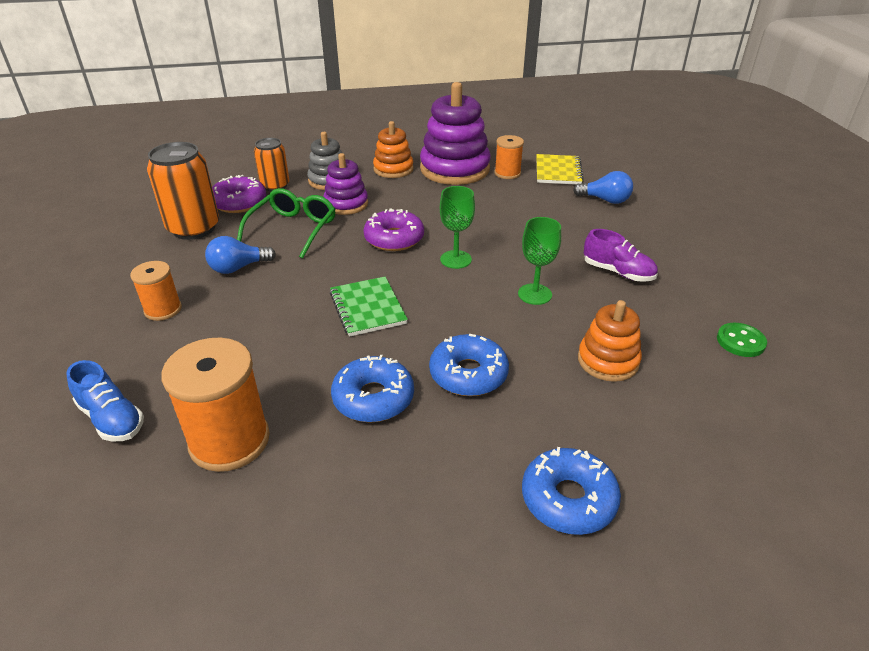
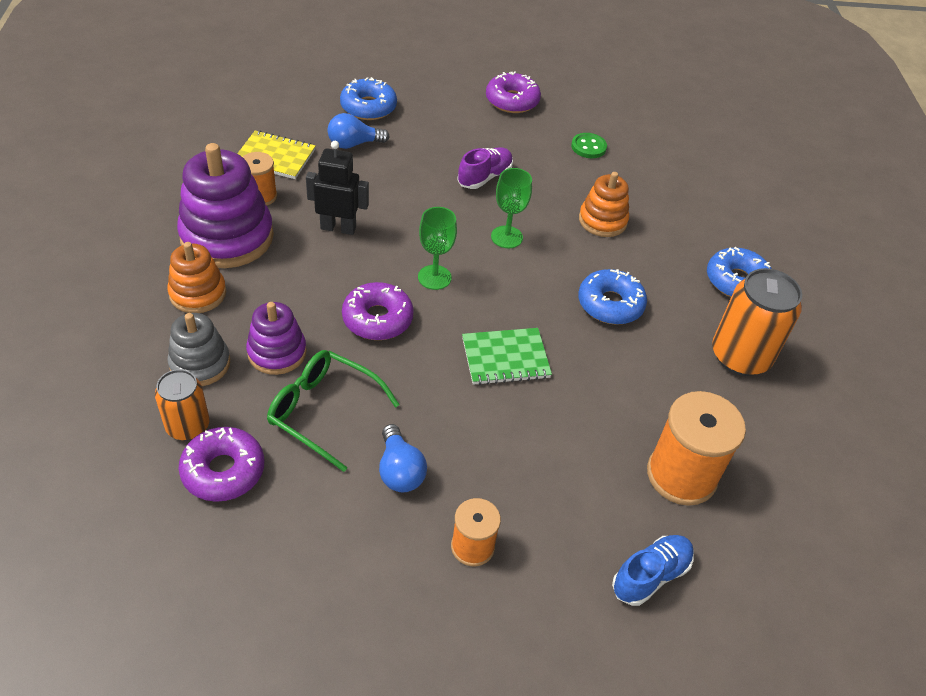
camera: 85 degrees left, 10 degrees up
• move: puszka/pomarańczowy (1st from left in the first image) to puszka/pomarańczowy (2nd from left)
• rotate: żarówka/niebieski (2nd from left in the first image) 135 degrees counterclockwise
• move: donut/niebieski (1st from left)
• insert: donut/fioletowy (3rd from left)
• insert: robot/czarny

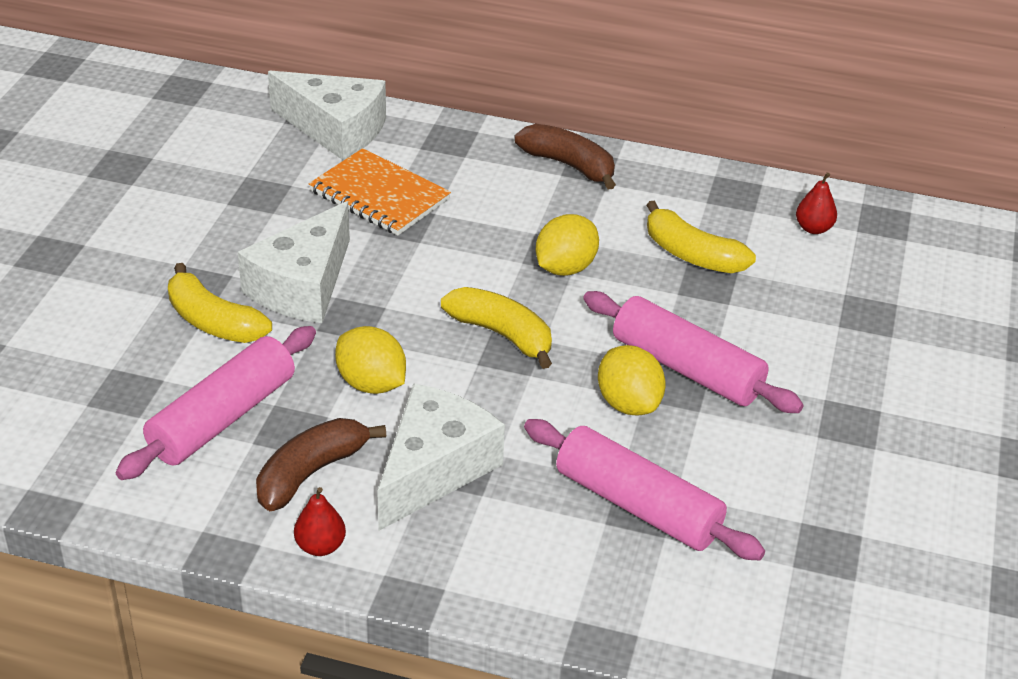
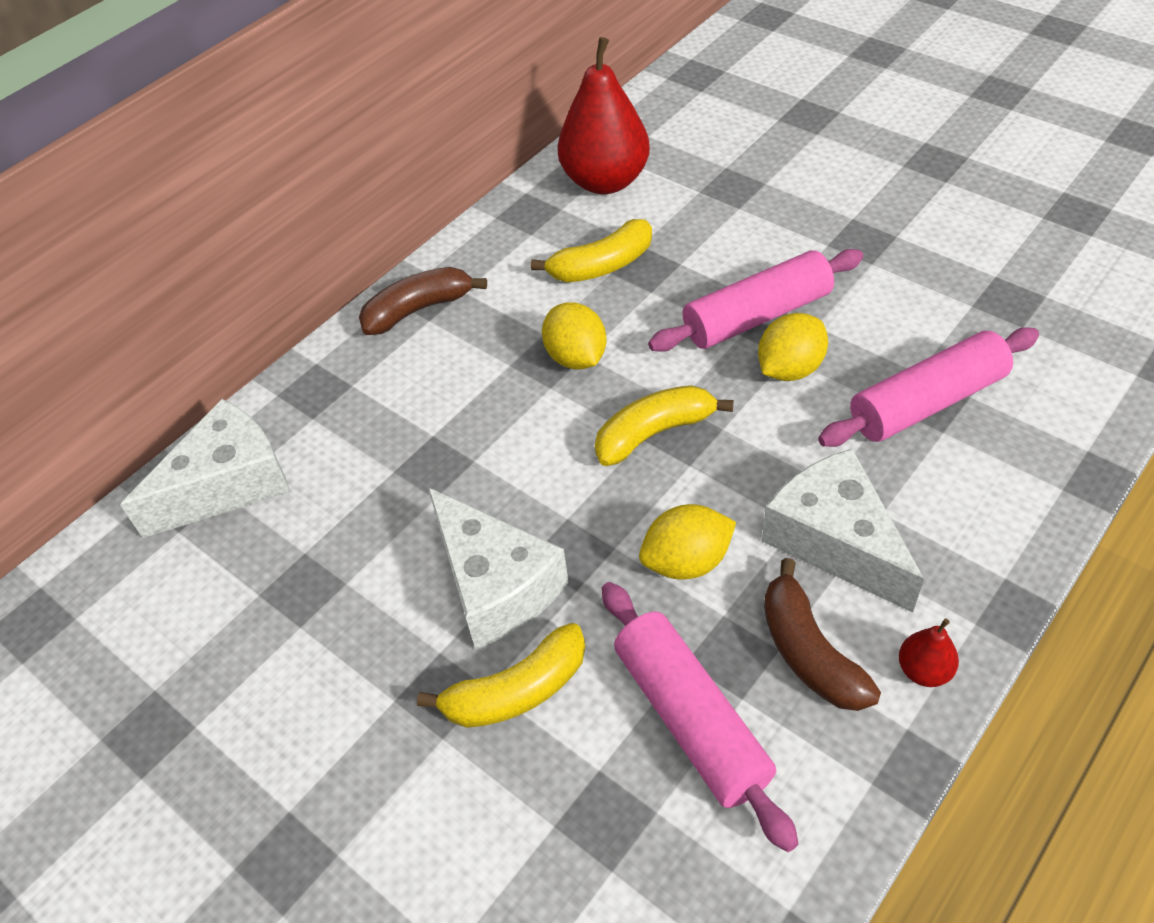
camera: 60 degrees left, 10 degrees up
• delete: zeszyt/pomarańczowy
• resize: gruszka/czerwony (2nd from left in the first image) x2.37
• rotate: cytryna/żółty (3rd from left) 45 degrees counterclockwise

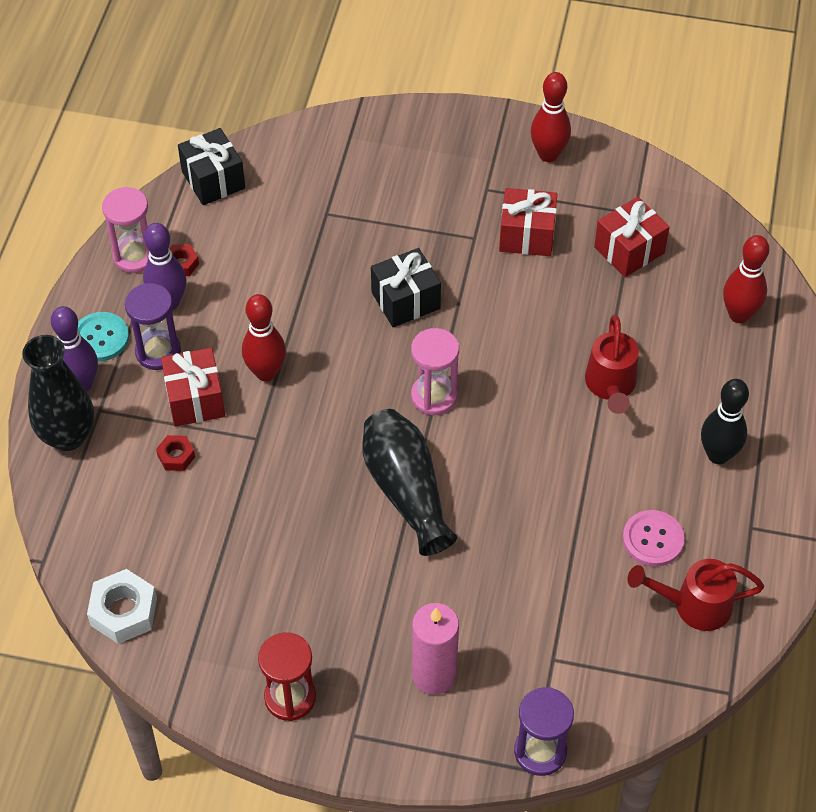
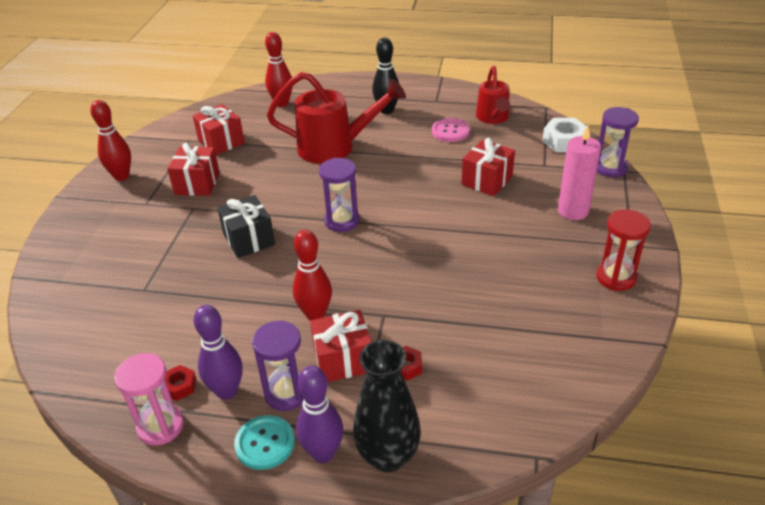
camera: 90 degrees left, 15 degrees down
• delete: prezent/czarny (1st from left)
• resize: konewka/czerwony (1st from left) x1.61
• recolor: klepsydra/różowy (2nd from left) to klepsydra/fioletowy (2nd from left)
• delete: wazon/czarny (2nd from left)
• move: nakrętka/biały
• insert: prezent/czerwony (4th from left)

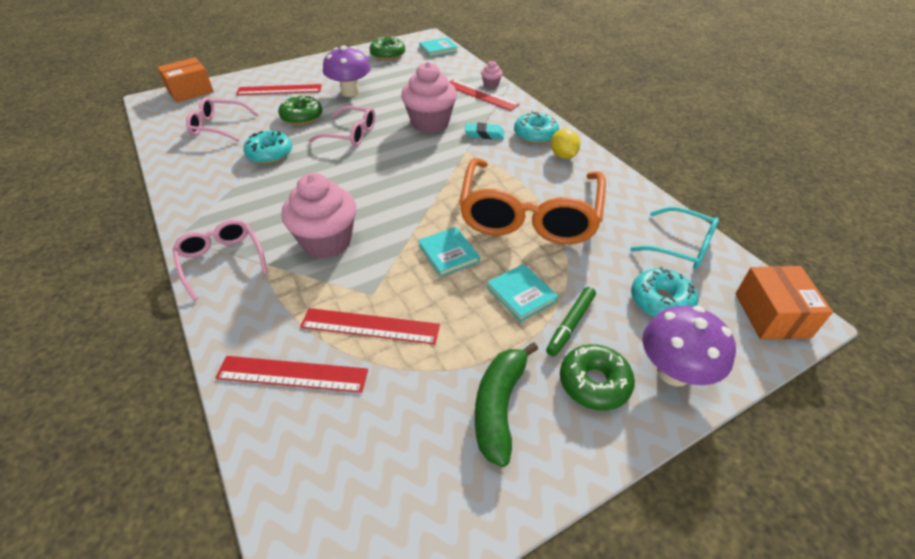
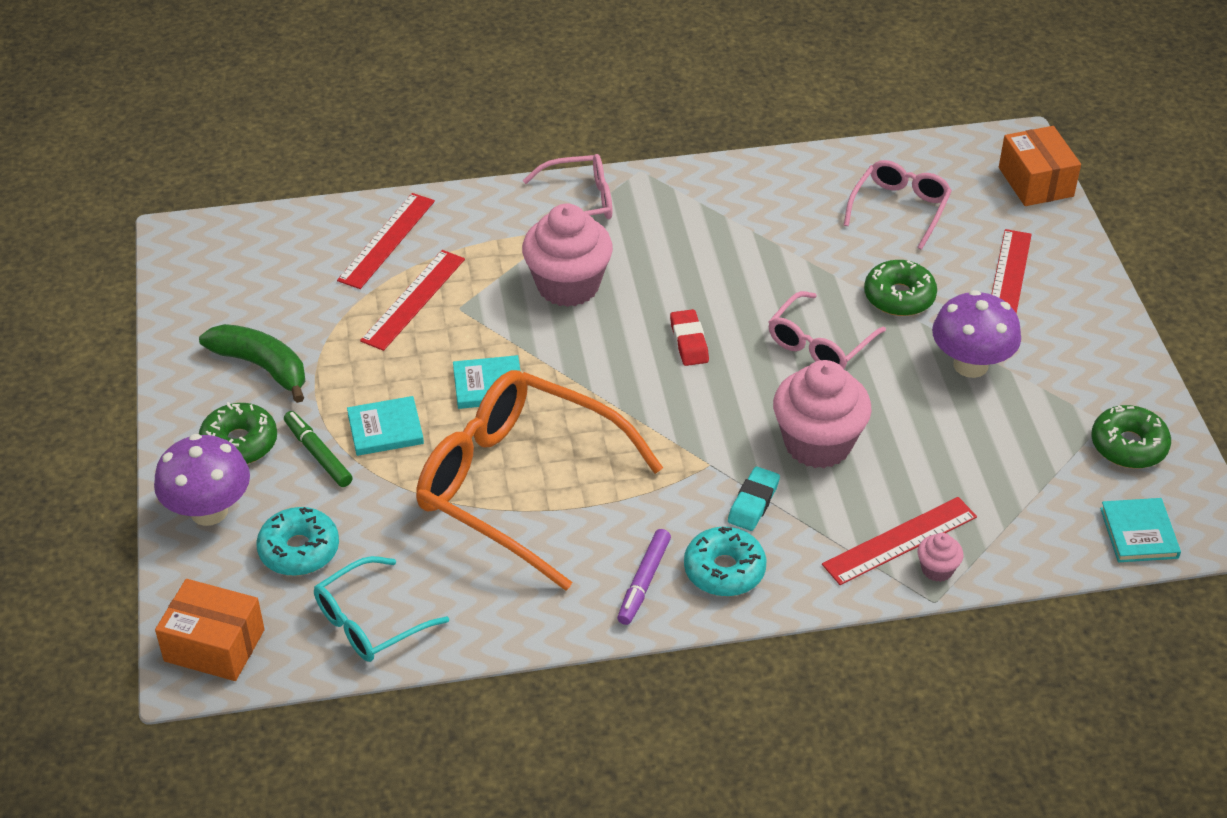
camera: 110 degrees right, 0 degrees up
• replace: cytryna/żółty to flamaster/fioletowy
• delete: donut/turkusowy (1st from left)
• insert: gumka do mazania/czerwony

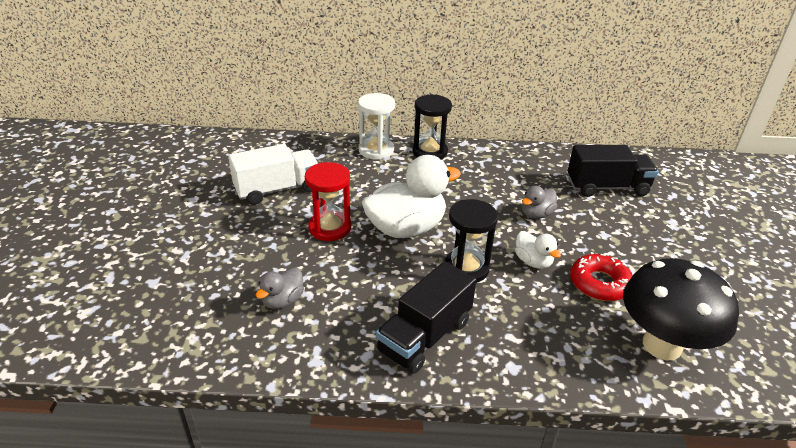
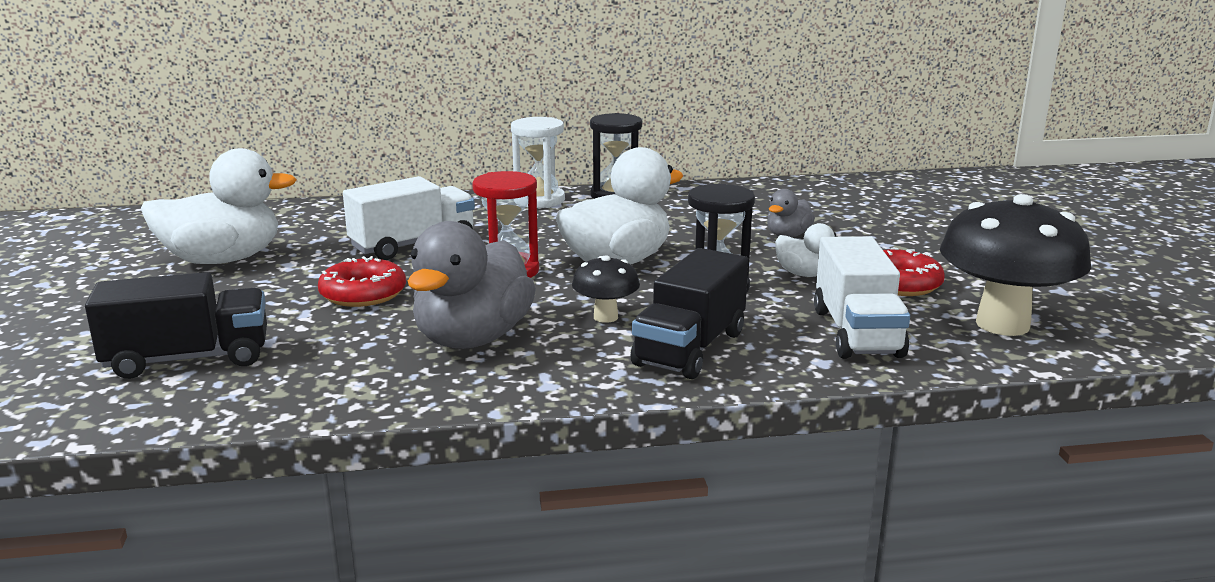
camera: 10 degrees left, 15 degrees down
• move: ciężarówka/czarny (2nd from left in the first image) to ciężarówka/czarny (1st from left)
• resize: kaczka/szary (1st from left) x2.04
• insert: kaczka/biały (1st from left)
• insert: ciężarówka/biały (2nd from left)
• insert: grzyb/czarny (1st from left)
• insert: donut/czerwony (1st from left)

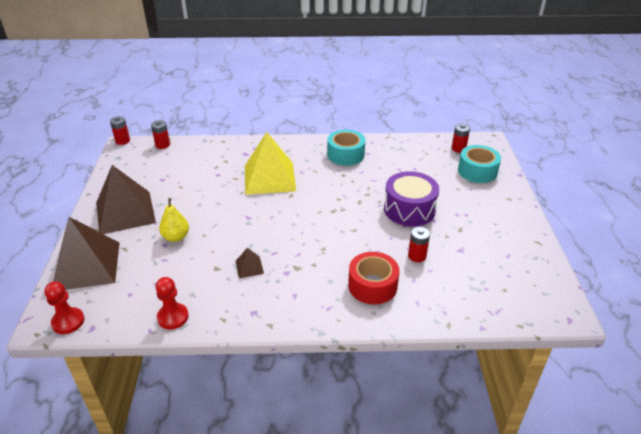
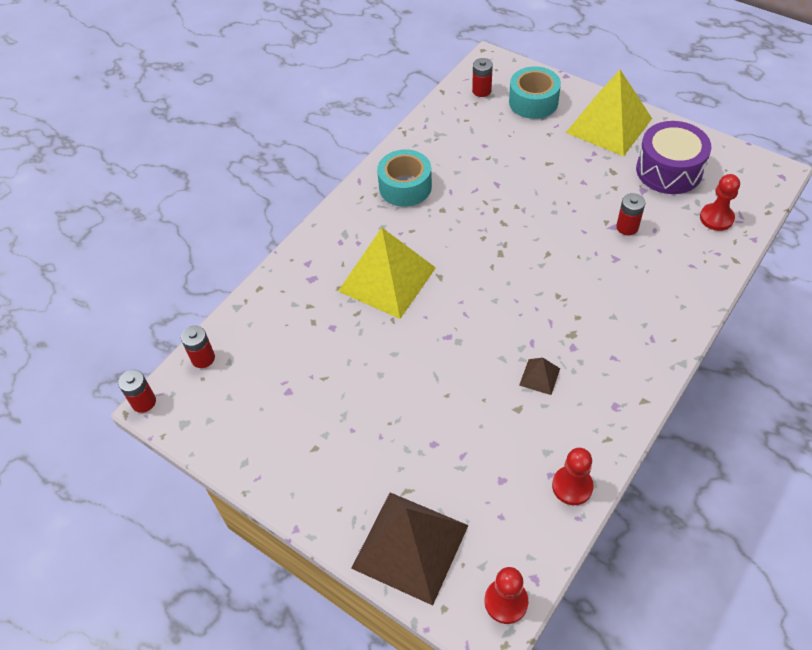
camera: 50 degrees left, 15 degrees up
• delete: piramida/brązowy (2nd from left)
• move: bęben/fioletowy
• delete: gruszka/żółty
• delete: taśma klejąca/czerwony
• insert: piramida/żółty (2nd from left)
• insert: pionek/czerwony (3rd from left)

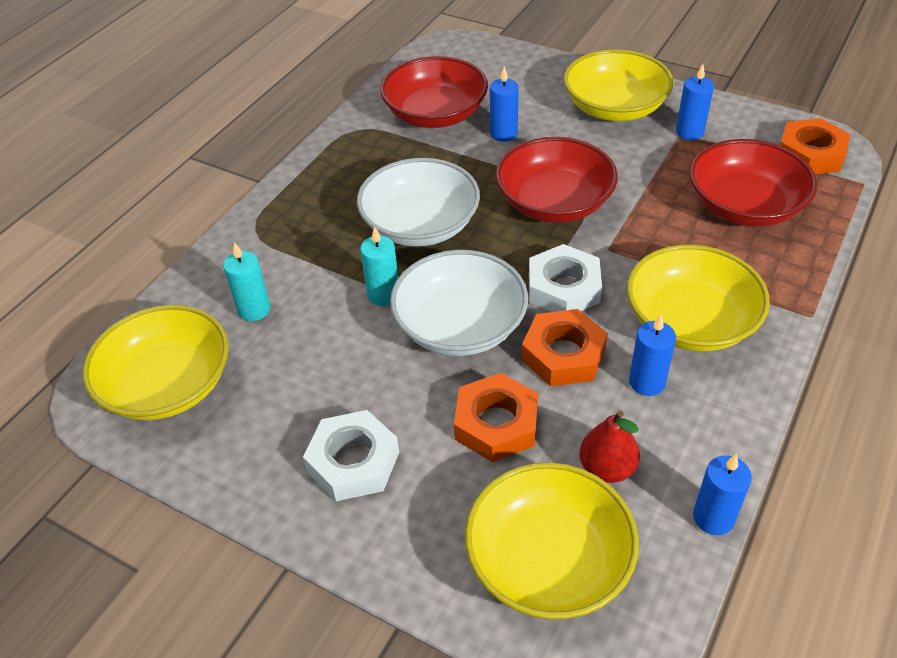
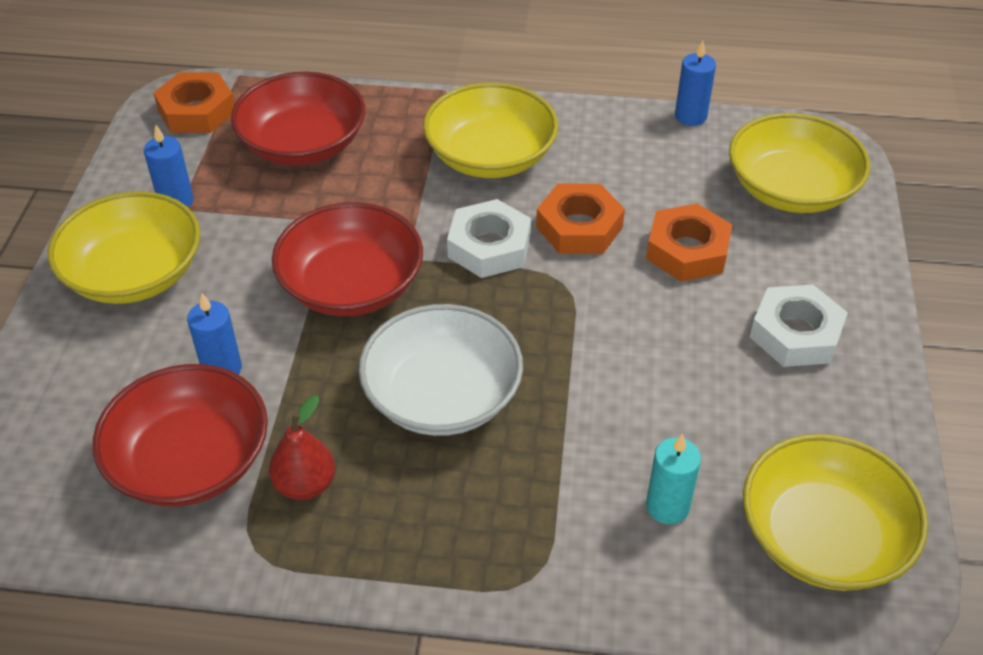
camera: 115 degrees left, 0 degrees up
• delete: świeca/turkusowy (2nd from left)
• delete: miska/biały (2nd from left)
• delete: świeca/niebieski (2nd from left)
• move: gruszka/czerwony

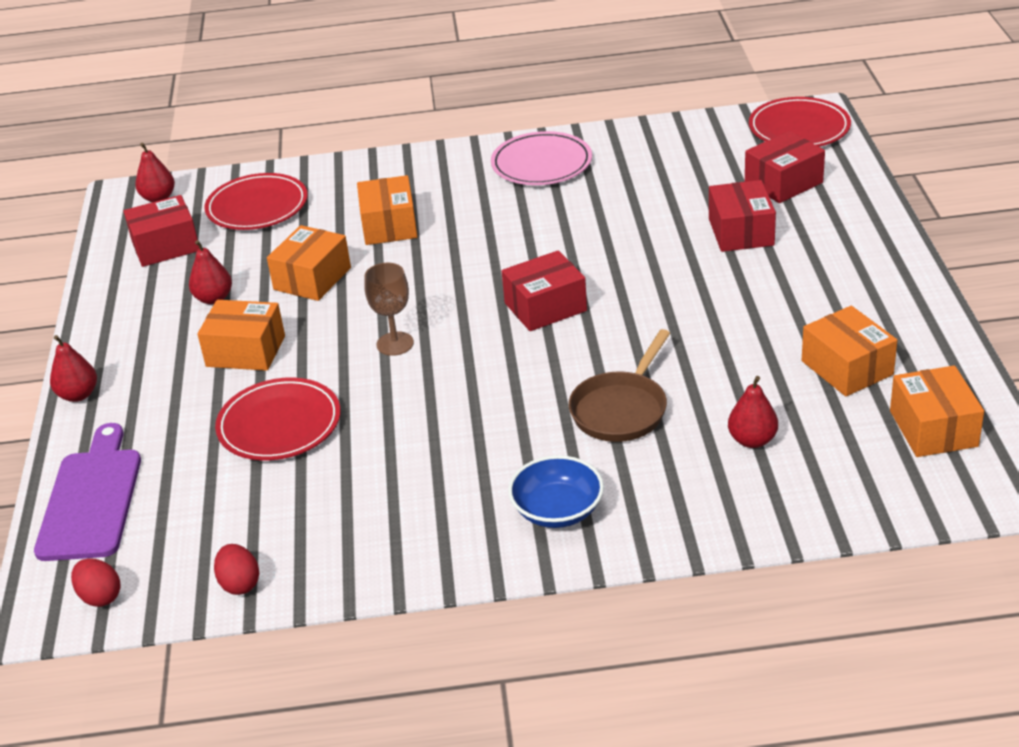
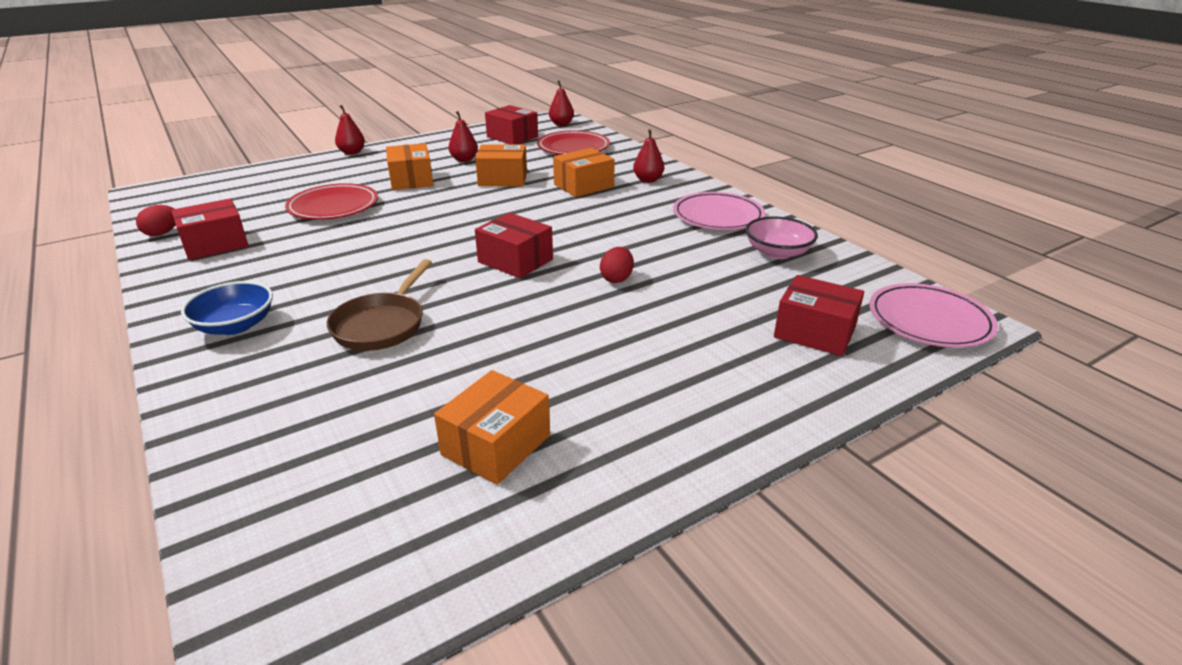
camera: 60 degrees right, 5 degrees down
• recolor: talerz/czerwony (3rd from left) to talerz/różowy (2nd from left)
• move: pudełko/czerwony (3rd from left in the first image) to pudełko/czerwony (1st from left)
• delete: kielich/brązowy
• rotate: patelnia/brązowy 75 degrees counterclockwise
• delete: pudełko/pomarańczowy (5th from left)
• move: gruszka/czerwony (4th from left)
• delete: deska do krojenia/fioletowy
• move: jajko/czerwony (1st from left in the first image) to jajko/czerwony (2nd from left)
• insert: miska/różowy

